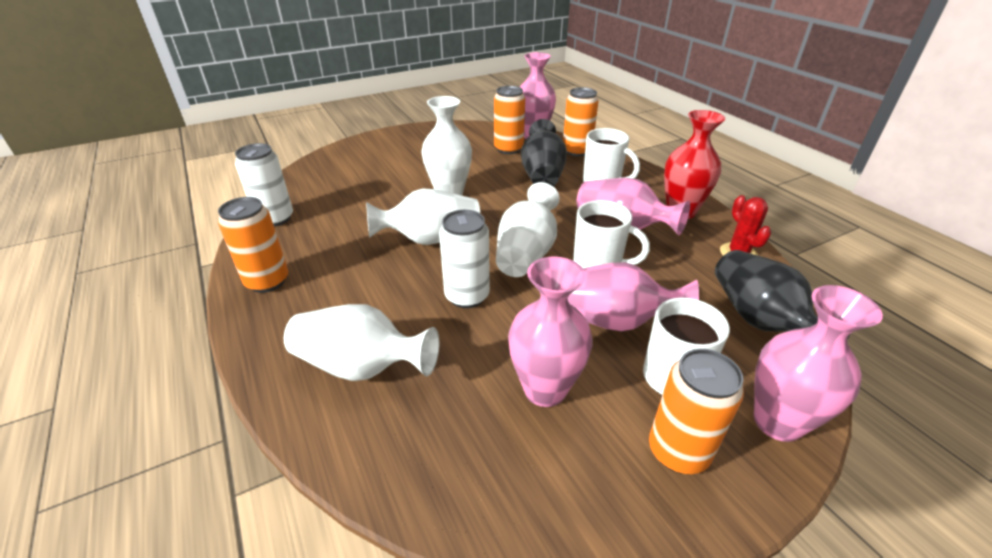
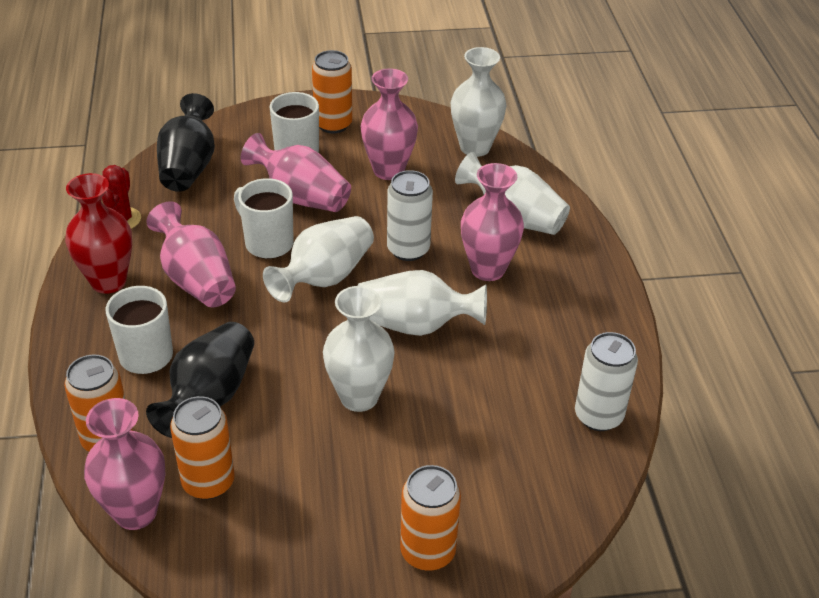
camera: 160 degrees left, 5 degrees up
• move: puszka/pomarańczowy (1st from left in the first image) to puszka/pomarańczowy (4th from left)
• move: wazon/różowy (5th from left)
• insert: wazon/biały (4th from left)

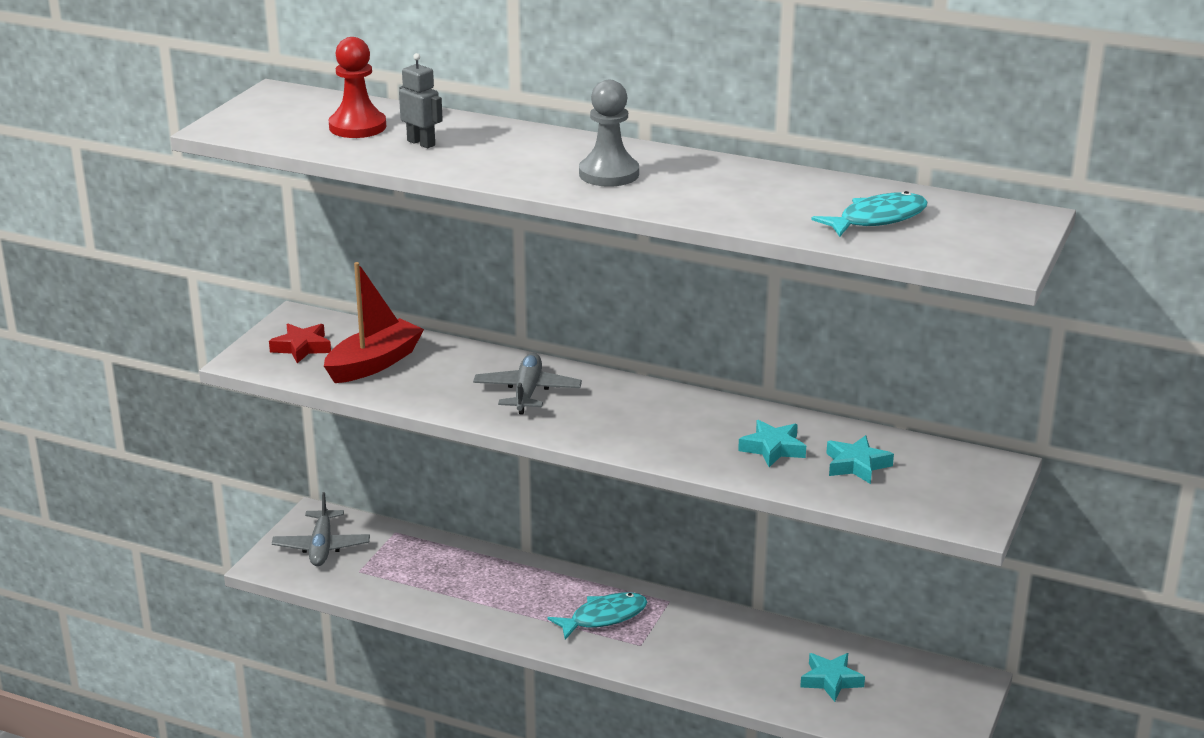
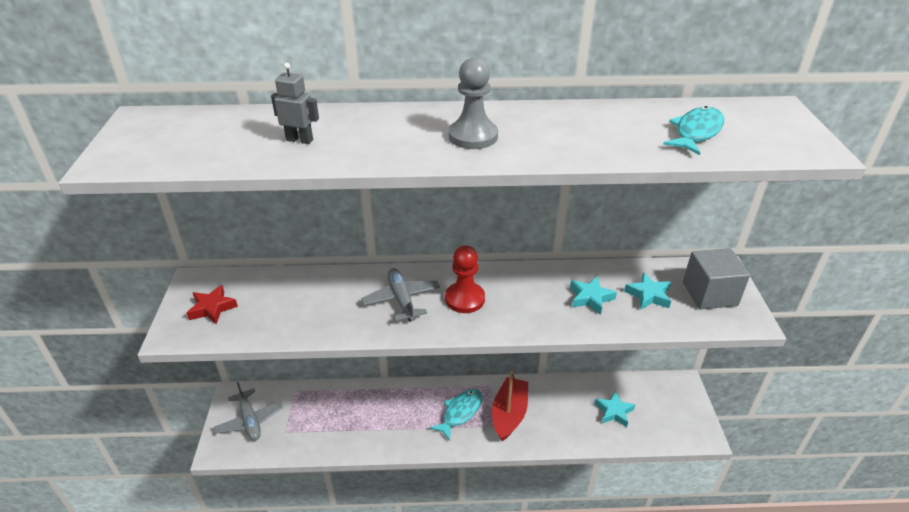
camera: 25 degrees left, 10 degrees up
• move: pionek/czerwony
• move: łódka/czerwony
• insert: sześcian/szary

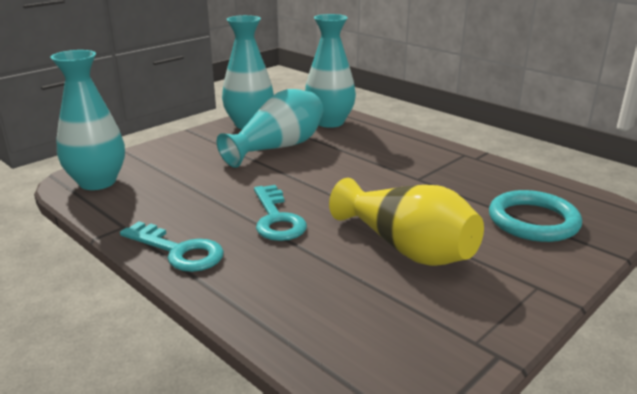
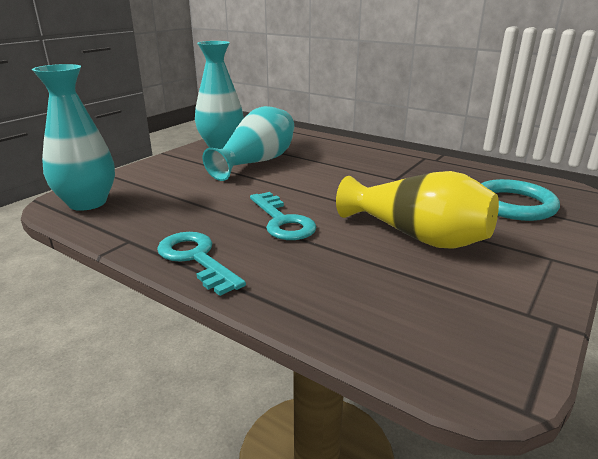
camera: 10 degrees left, 0 degrees up
• delete: wazon/turkusowy (4th from left)
• rotate: klucz/turkusowy (1st from left) 150 degrees counterclockwise

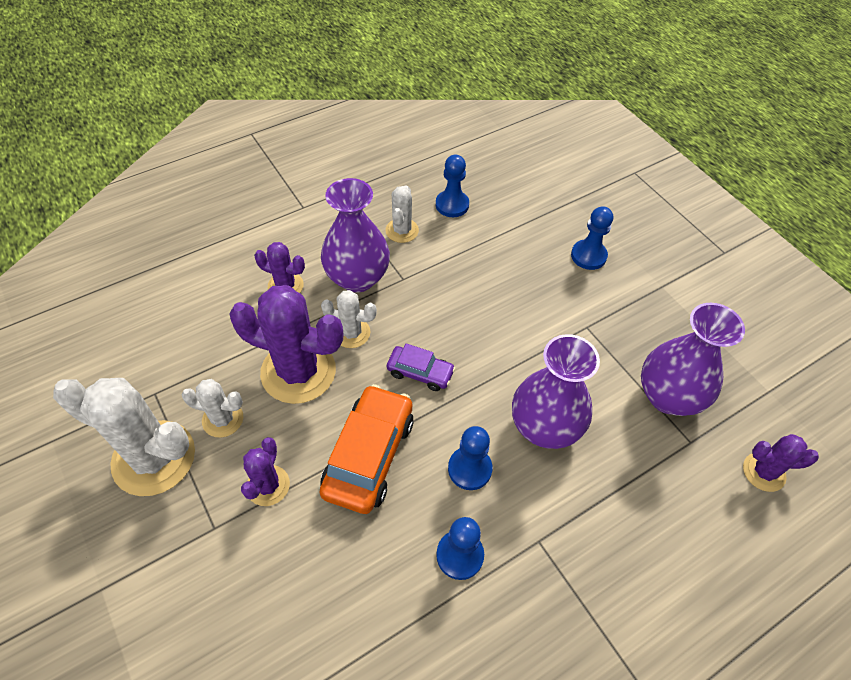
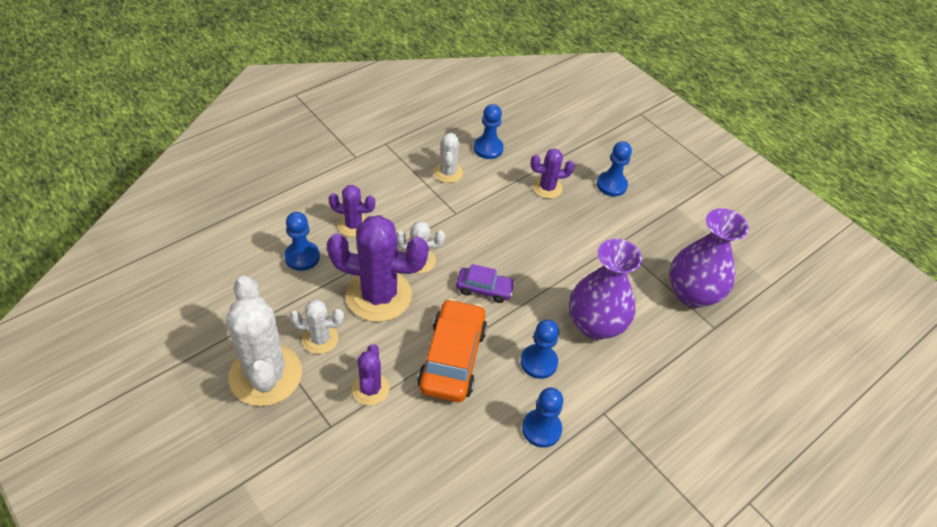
camera: 10 degrees left, 5 degrees down
• delete: wazon/fioletowy (1st from left)
• rotate: kaktus/biały (1st from left) 60 degrees clockwise
• move: kaktus/fioletowy (4th from left)
• insert: pionek/niebieski (1st from left)

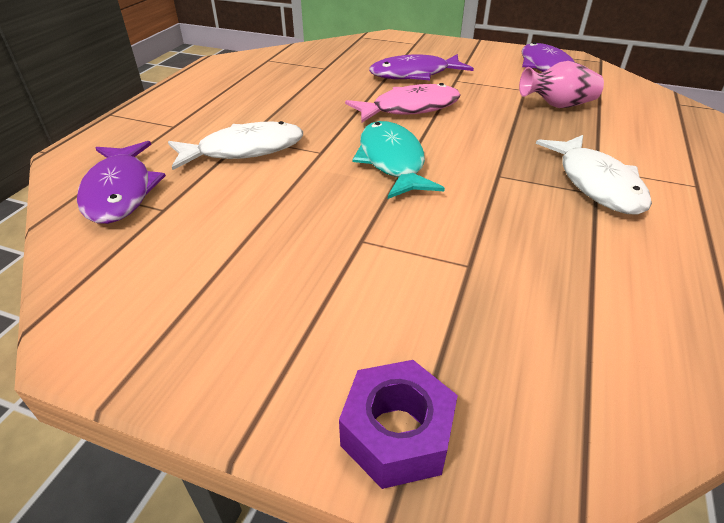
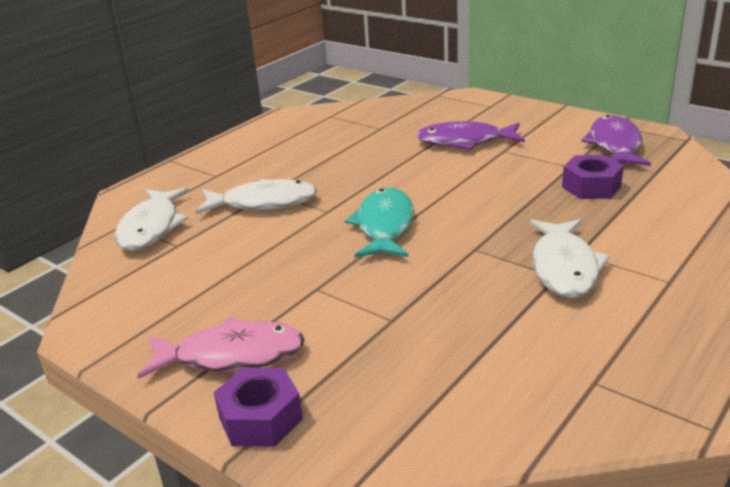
camera: 20 degrees right, 10 degrees down
• replace: wazon/różowy to nakrętka/fioletowy (2nd from left)
• move: ryba/różowy
• recolor: ryba/fioletowy (1st from left) to ryba/biały (1st from left)

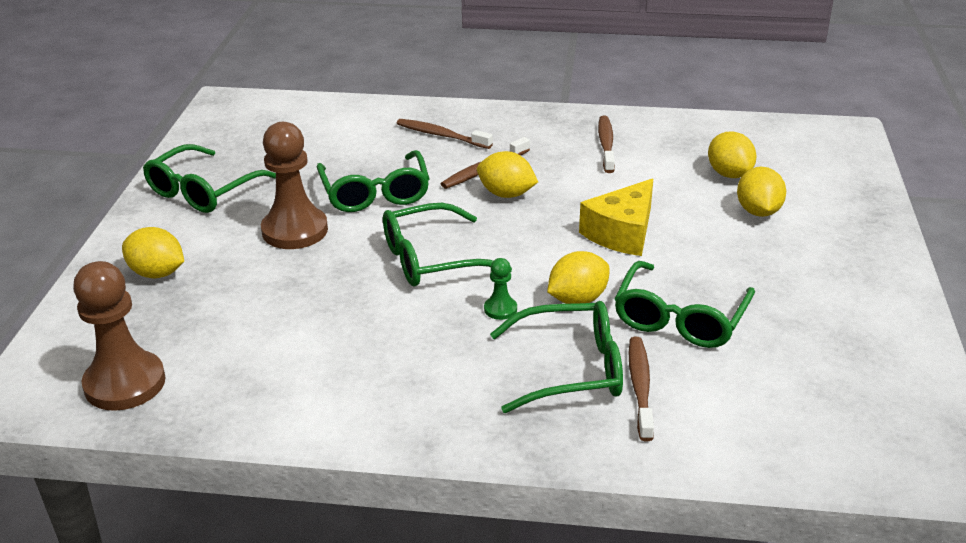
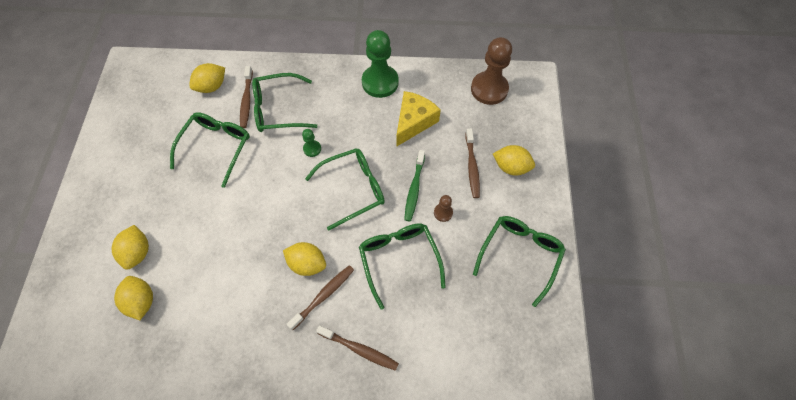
camera: 175 degrees right, 30 degrees up
• move: szczoteczka do zębów/brązowy (3rd from left in the first image) to szczoteczka do zębów/brązowy (4th from left)
• resize: pionek/brązowy (2nd from left in the first image) x0.46
• move: ser/żółty
• move: cytryna/żółty (3rd from left)
• insert: pionek/zielony (2nd from left)
• insert: szczoteczka do zębów/zielony

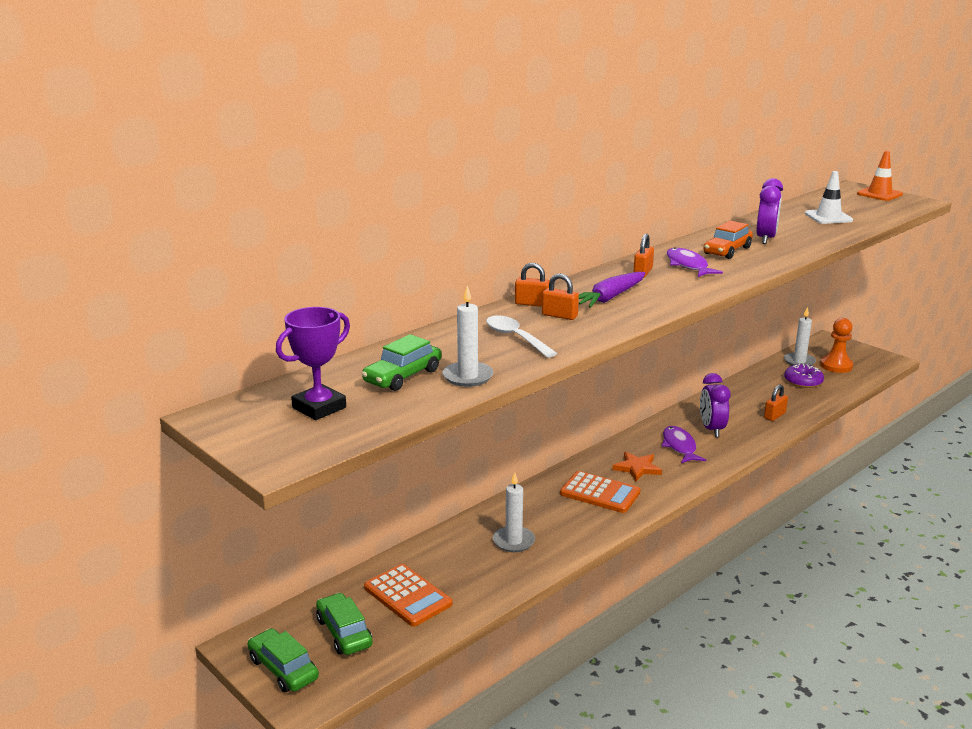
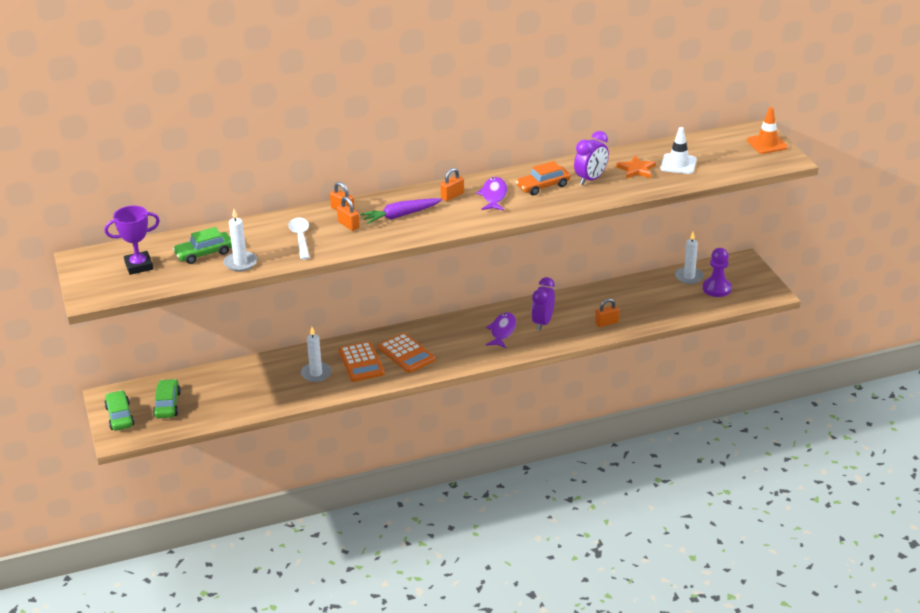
camera: 25 degrees right, 10 degrees up
• recolor: pionek/pomarańczowy to pionek/fioletowy
• delete: donut/fioletowy
• move: gwiazda/pomarańczowy
• move: kalkulator/pomarańczowy (1st from left)

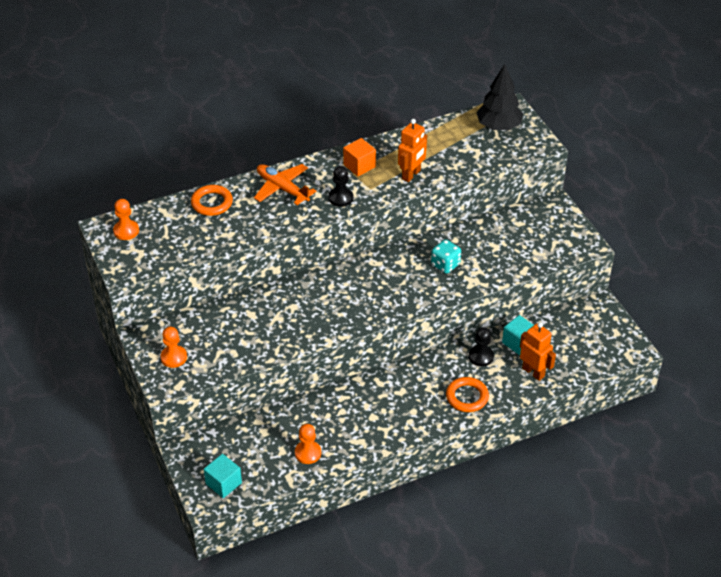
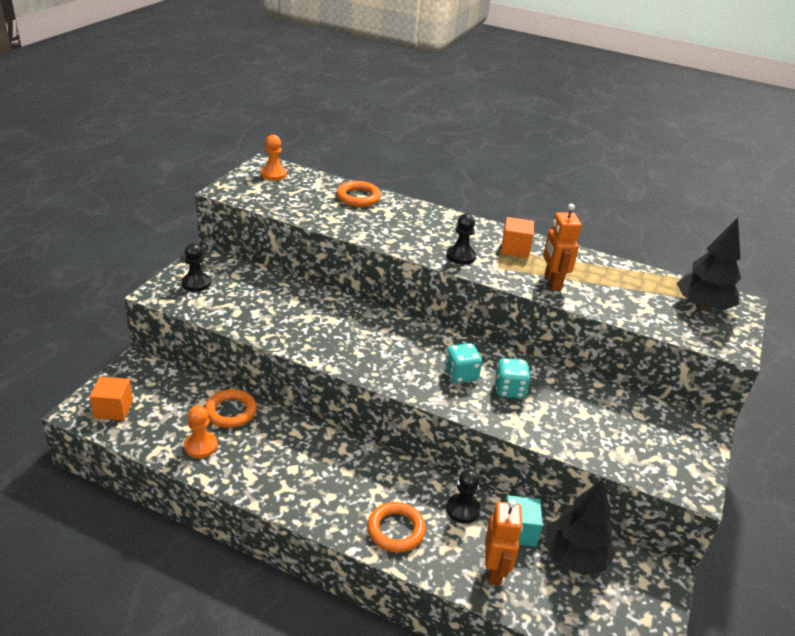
camera: 45 degrees right, 10 degrees down
• rotate: robot/pomarańczowy (1st from left in the first image) 90 degrees clockwise
• delete: samolot/pomarańczowy
• recolor: pionek/pomarańczowy (2nd from left) to pionek/czarny (1st from left)
• recolor: sześcian/turkusowy (1st from left) to sześcian/pomarańczowy (1st from left)
• insert: kostka do gry/turkusowy (1st from left)
• insert: pierścień/pomarańczowy (1st from left)
• insert: drzewko/czarny (1st from left)

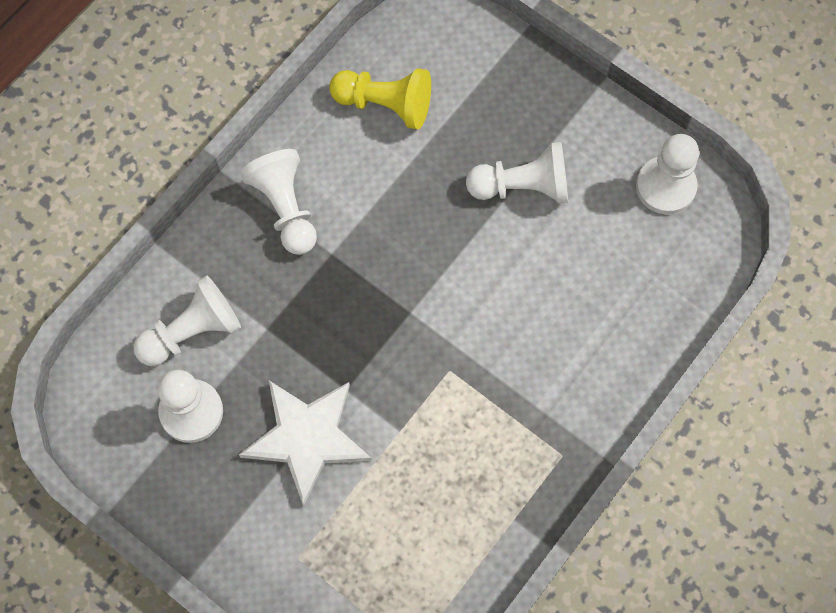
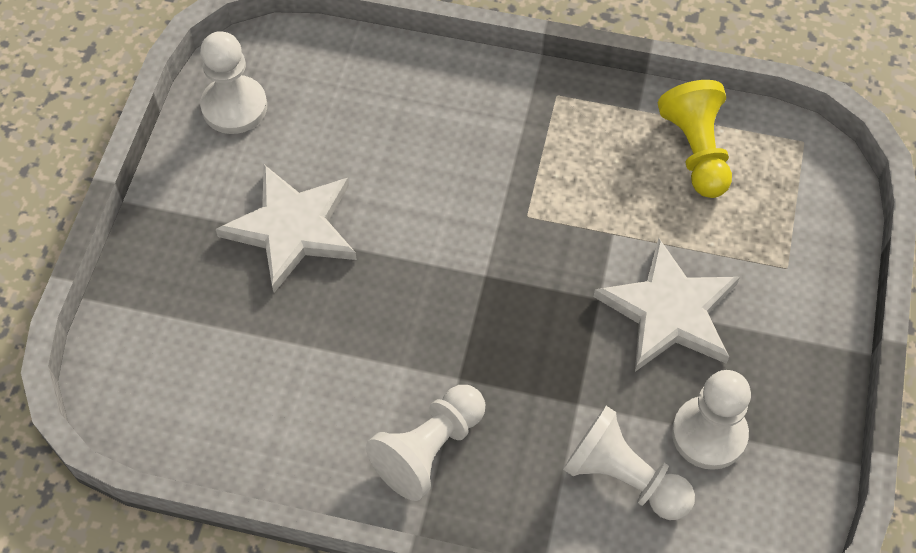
camera: 115 degrees left, 10 degrees down
• move: pionek/żółty
• replace: pionek/biały (4th from left) to gwiazda/biały (1st from left)

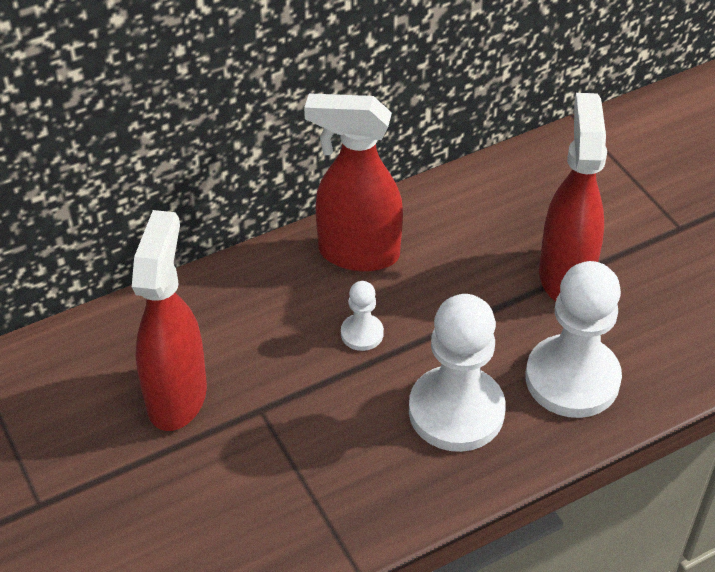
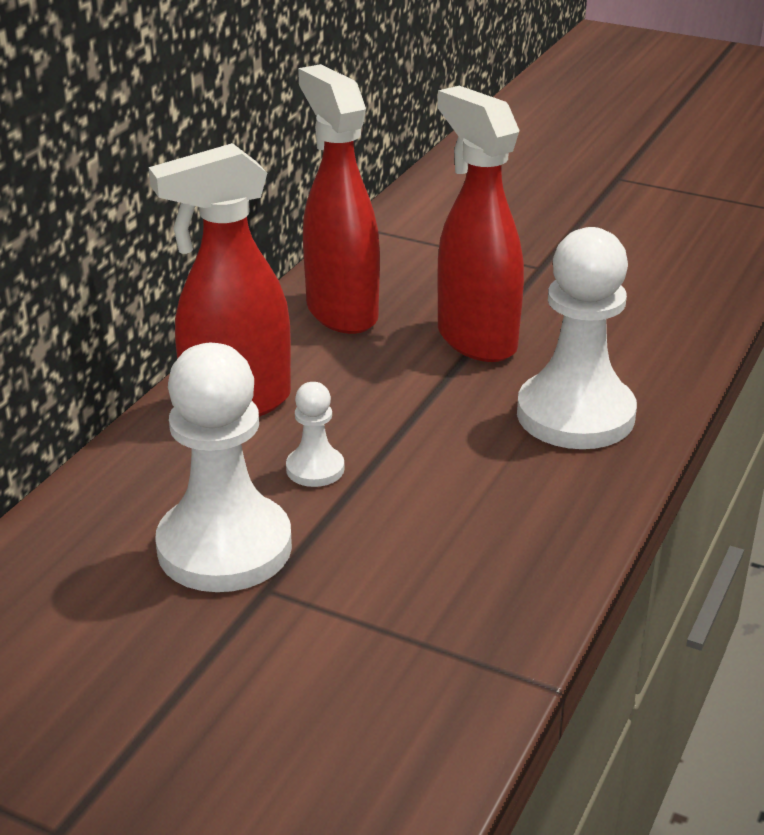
camera: 35 degrees left, 15 degrees down
• move: spryskiwacz/czerwony (1st from left in the first image) to spryskiwacz/czerwony (2nd from left)
• move: pionek/biały (2nd from left in the first image) to pionek/biały (1st from left)

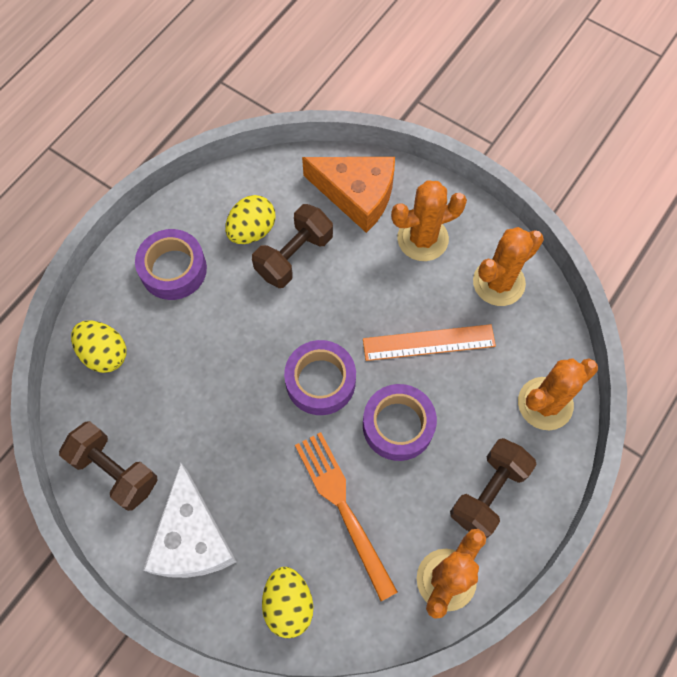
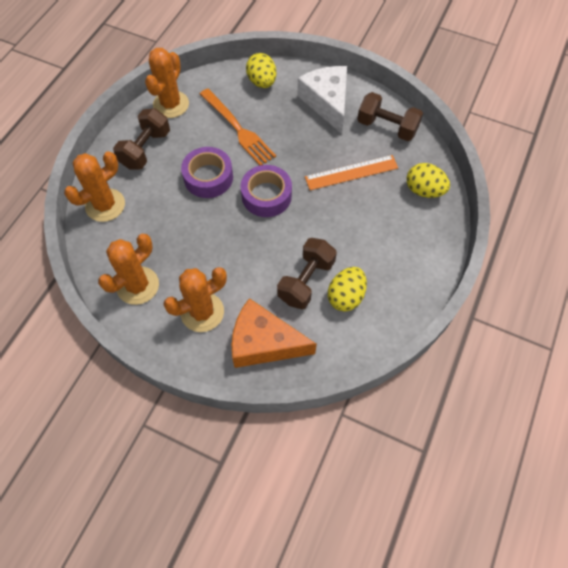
camera: 170 degrees right, 5 degrees down
• delete: taśma klejąca/fioletowy (1st from left)
• move: linijka/pomarańczowy

